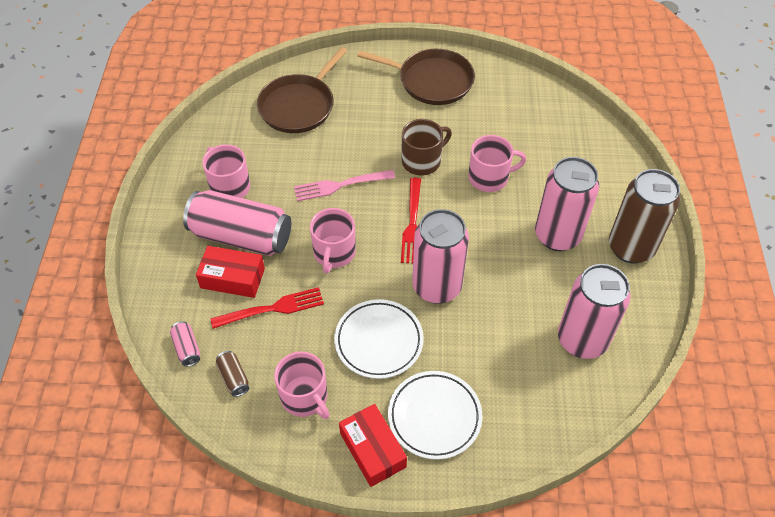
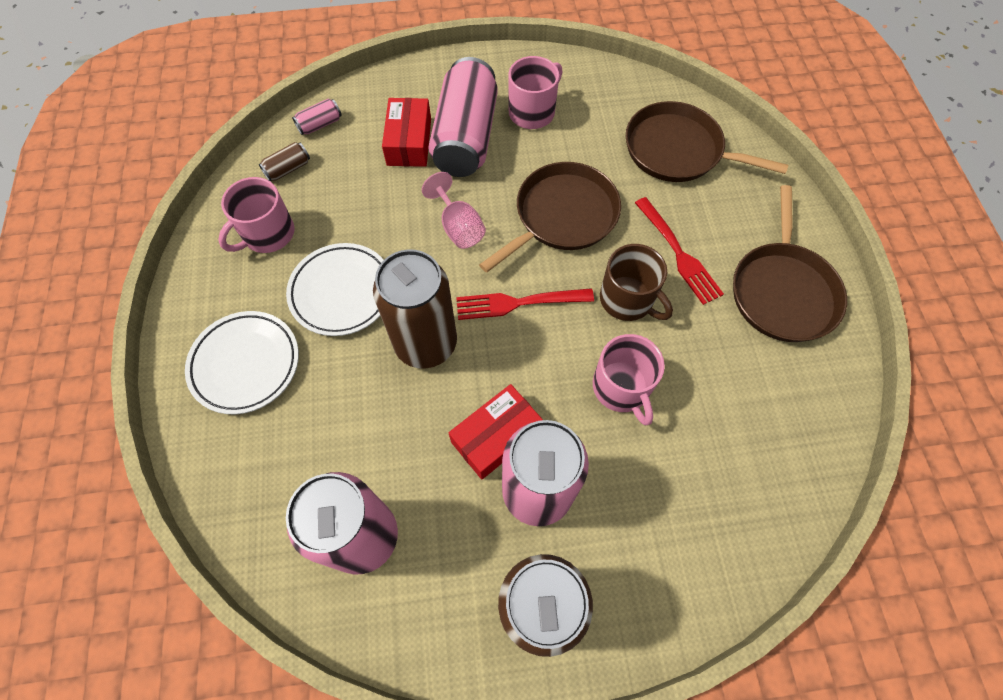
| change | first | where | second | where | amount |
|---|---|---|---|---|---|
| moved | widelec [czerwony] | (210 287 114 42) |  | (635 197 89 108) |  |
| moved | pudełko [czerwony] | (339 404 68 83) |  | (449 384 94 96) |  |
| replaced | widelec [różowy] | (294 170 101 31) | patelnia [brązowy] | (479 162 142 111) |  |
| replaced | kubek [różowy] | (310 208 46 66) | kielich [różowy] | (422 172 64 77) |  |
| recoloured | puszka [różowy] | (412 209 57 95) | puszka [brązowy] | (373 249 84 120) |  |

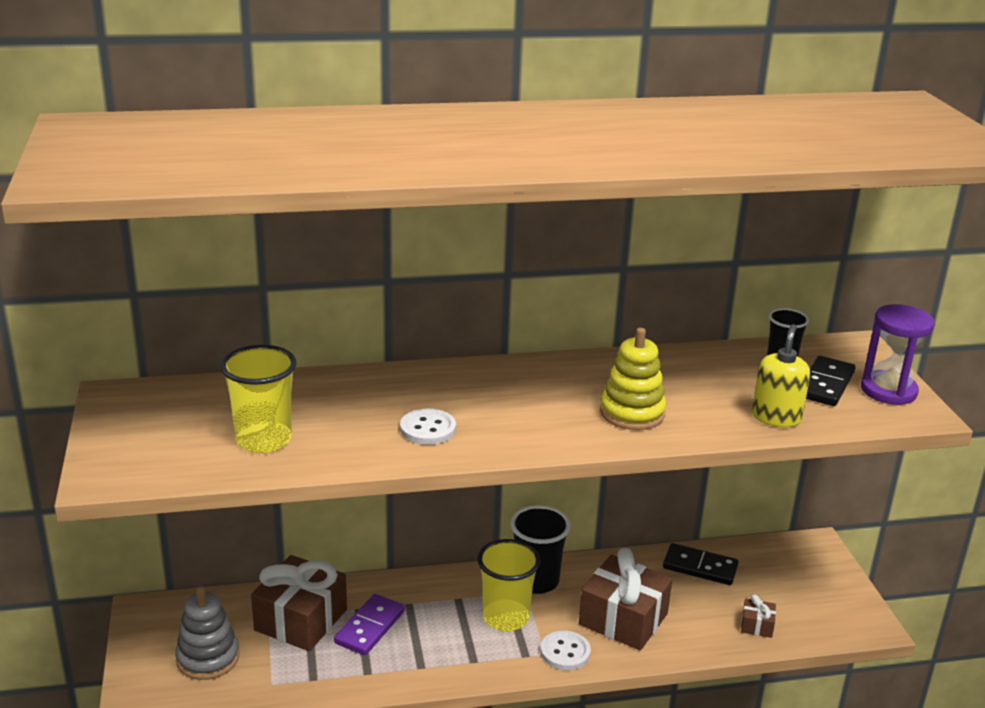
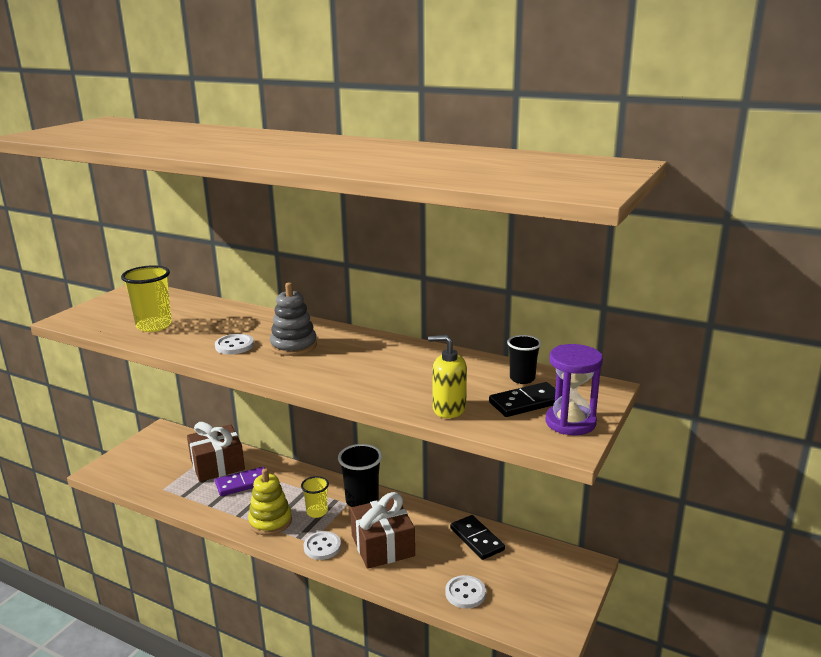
| change | first | where | second | where | amount |
|---|---|---|---|---|---|
| moved | zabawka nakładanka [szary] | (175 587 64 93) |  | (270 283 47 73) |  |
| moved | zabawka nakładanka [żółty] | (600 328 66 102) |  | (248 469 44 66) |  |
| replaced | prezent [brązowy] | (741 594 35 44) | guzik [biały] | (445 575 41 34) |  |
| turned | dozownik mydła [żółty] | (752 324 58 103) |  | (428 335 39 83) | 135 degrees counterclockwise |
| resized | szklanka [żółty] | (477 539 63 92) |  | (301 476 28 42) | x0.62 |

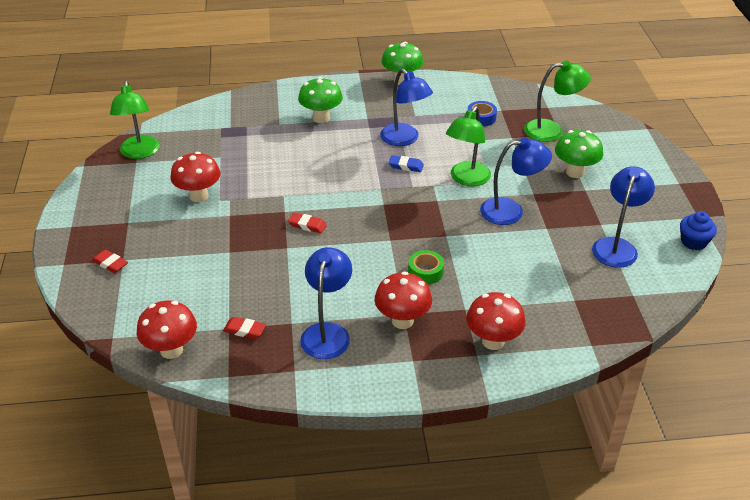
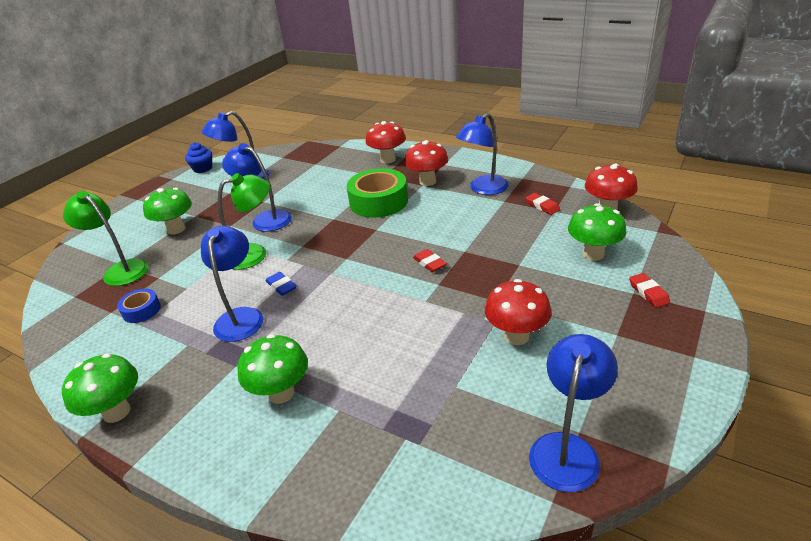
| change | first | where | second | where | amount |
|---|---|---|---|---|---|
| added |  |  | grzyb [zielony] | (568 203 59 58) |  |
| recoloured | lampka [zielony] | (110 81 50 78) | lampka [niebieski] | (529 334 89 158) |  |
| resized | taśma klejąca [zielony] | (408 250 36 34) |  | (346 168 62 50) | x1.98 |

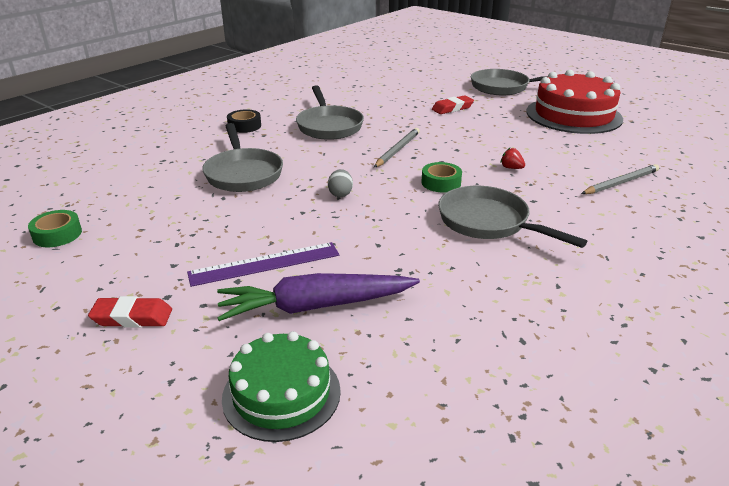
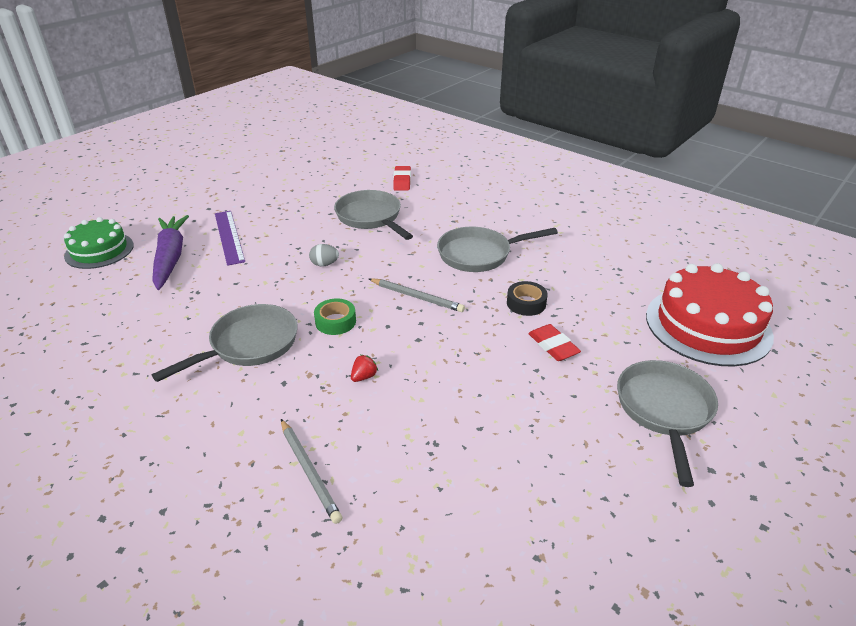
| change | first | where | second | where | amount |
|---|---|---|---|---|---|
| removed | taśma klejąca [zielony] | (28 210 54 37) |  |  |  |
| moved | gumka do mazania [czerwony] | (88 296 84 32) |  | (393 166 18 25) |  |
| moved | taśma klejąca [czarny] | (227 109 34 24) |  | (507 281 41 35) |  |
| moved | tort [czerwony] | (526 70 97 64) |  | (646 263 128 103) |  |
| turned | patelnia [szary] | (202 123 81 69) |  | (334 190 79 50) | 75 degrees clockwise |

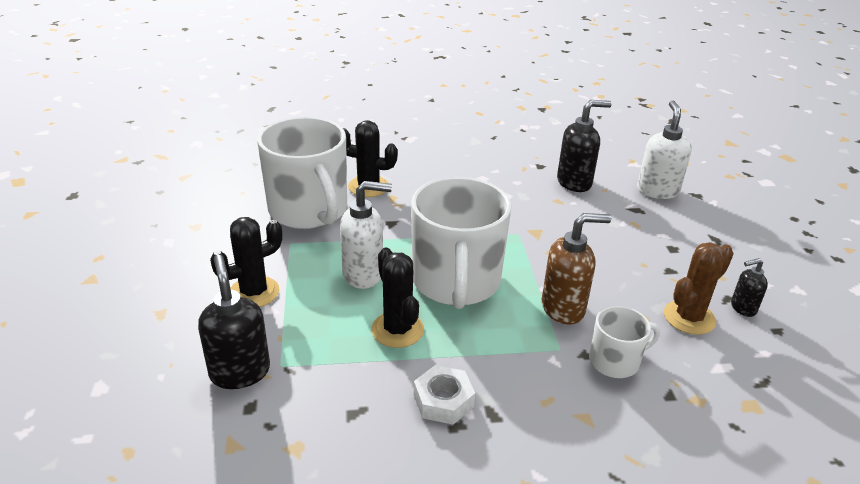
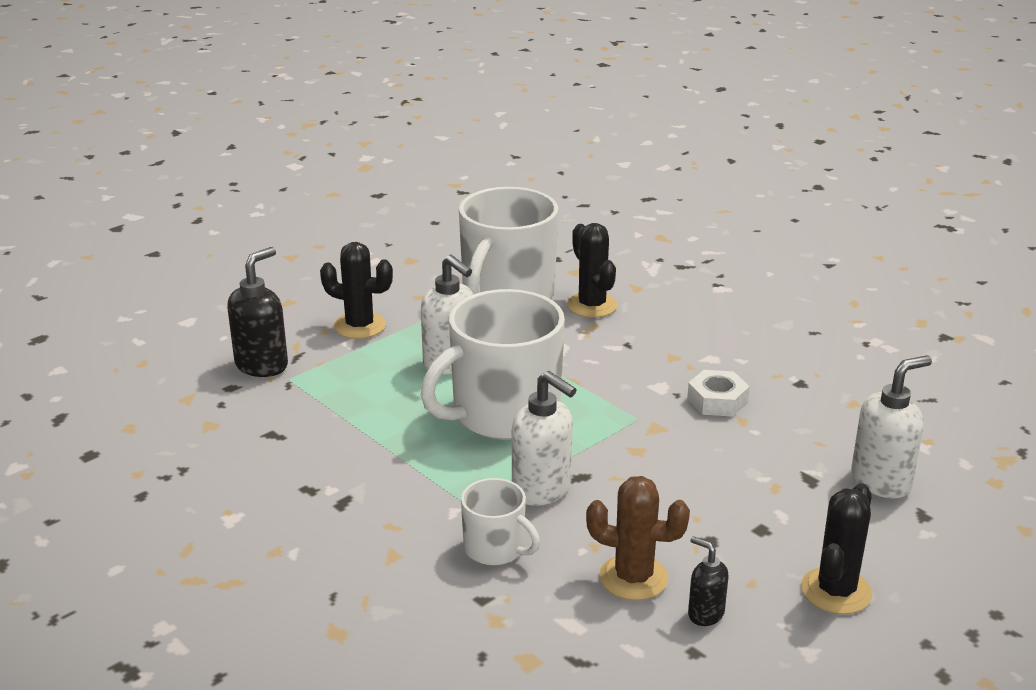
| change | first | where | second | where | amount |
|---|---|---|---|---|---|
| removed | dozownik mydła [czarny] | (557 100 55 92) |  |  |  |
| moved | kaktus [czarny] | (371 247 53 101) |  | (801 483 71 131) |  |
| moved | nakrętka [biały] | (414 365 61 59) |  | (687 370 63 47) |  |
| recoloured | dozownik mydła [brązowy] | (542 213 69 111) | dozownik mydła [biały] | (512 371 65 135) |  |

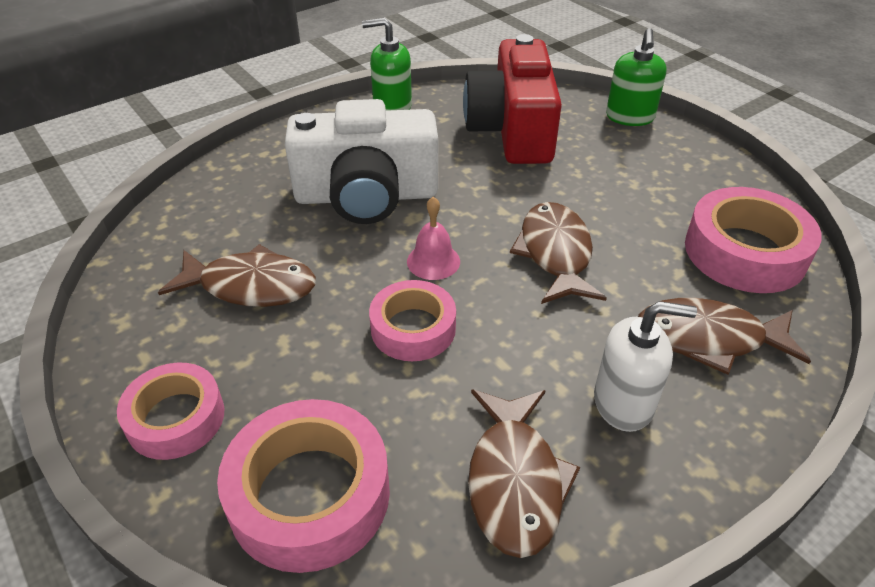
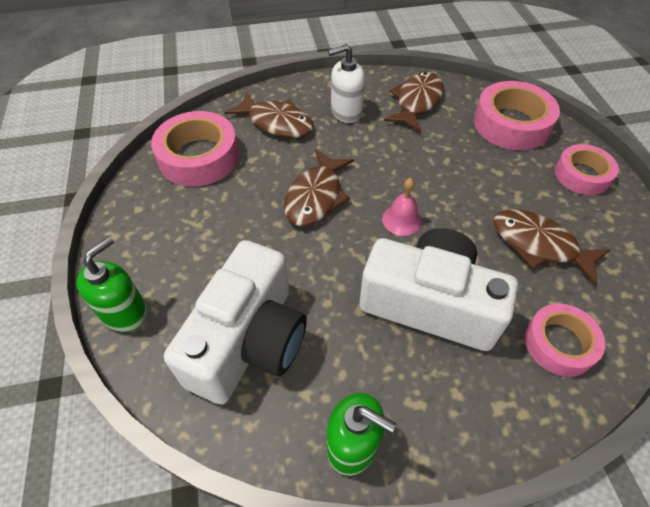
| change | first | where | second | where | amount |
|---|---|---|---|---|---|
| moved | taśma klejąca [różowy] | (369 280 87 81) |  | (524 304 81 73) |  |
| recoloured | aparat fotograficzny [czerwony] | (463 34 99 130) | aparat fotograficzny [biały] | (164 240 143 164) |  |
| turned | dozownik mydła [biały] | (594 301 103 131) |  | (328 44 37 79) | 45 degrees counterclockwise |

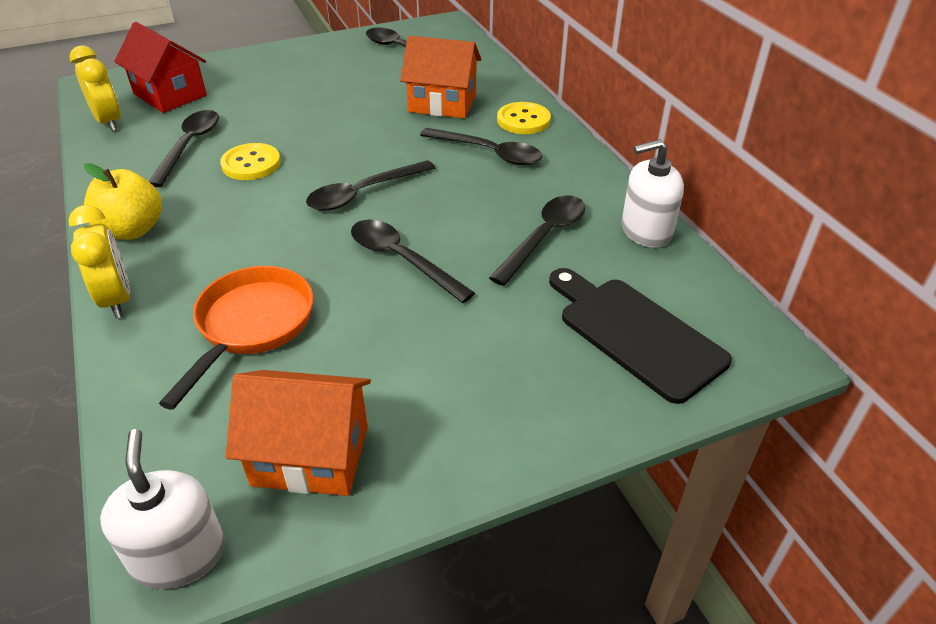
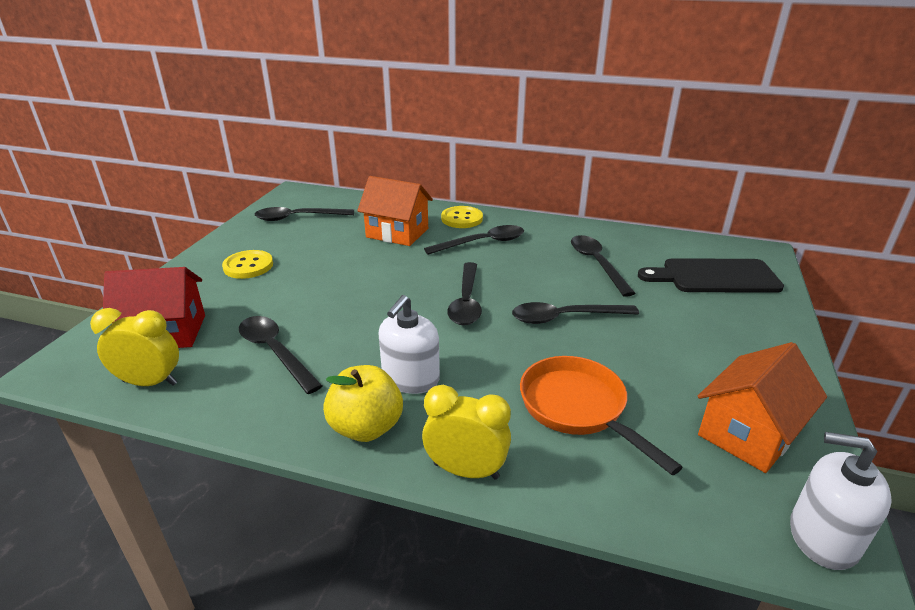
| change | first | where | second | where | amount |
|---|---|---|---|---|---|
| moved | guzik [żółty] | (220 143 61 37) |  | (222 250 51 29) |  |
| moved | dozownik mydła [biały] | (622 139 62 109) |  | (378 295 62 99) |  |
| turned | domek [pomarańczowy] | (400 36 81 82) |  | (357 176 76 70) | 60 degrees clockwise |

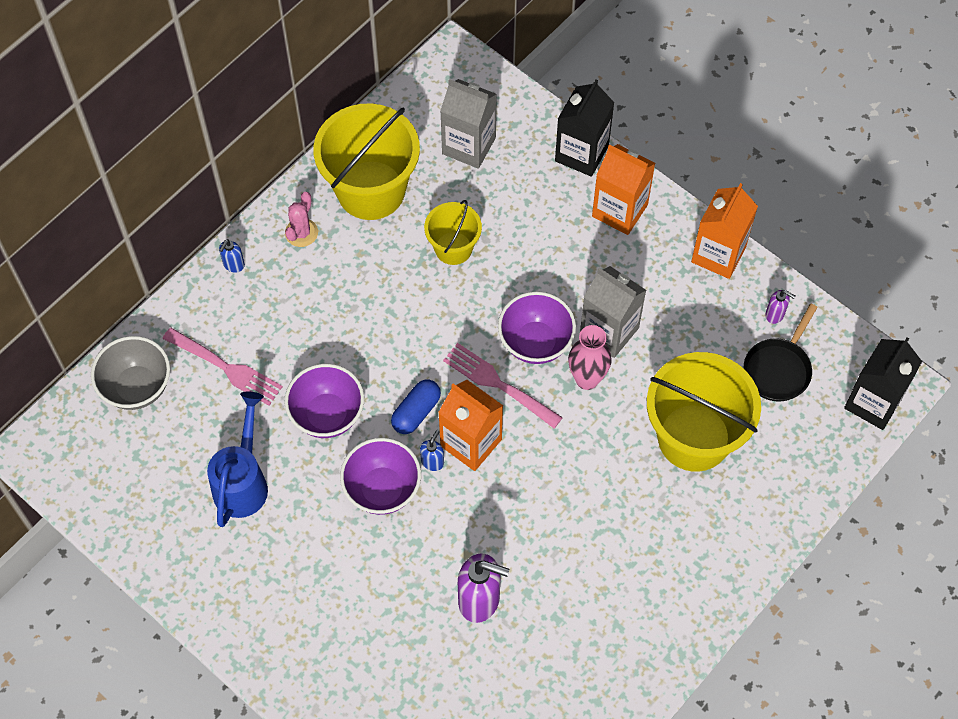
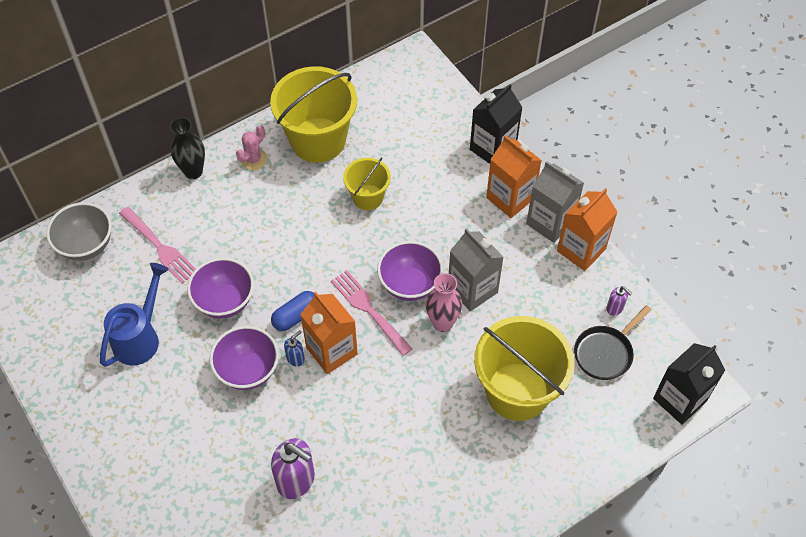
| change | first | where | second | where | amount |
|---|---|---|---|---|---|
| moved | karton mleka [szary] | (440 79 57 90) |  | (526 161 58 82) |  |
| replaced | dozownik mydła [niebieski] | (219 239 26 34) | wazon [czarny] | (170 118 35 61) |  |

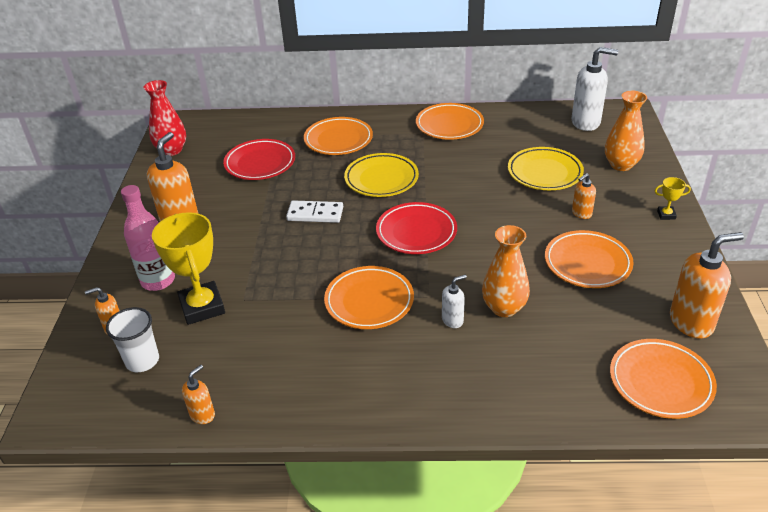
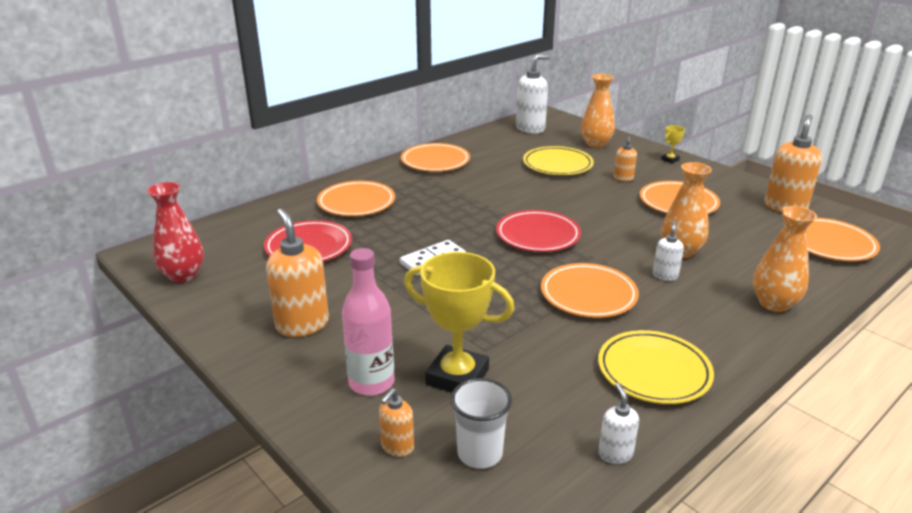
| change | first | where | second | where | amount |
|---|---|---|---|---|---|
| added |  |  | wazon [pomarańczowy] | (753 206 64 106) |  |
| moved | talerz [żółty] | (344 153 75 44) |  | (598 330 116 74) |  |
| recoloured | dozownik mydła [pomarańczowy] | (182 365 33 59) | dozownik mydła [biały] | (598 383 41 81) |  |

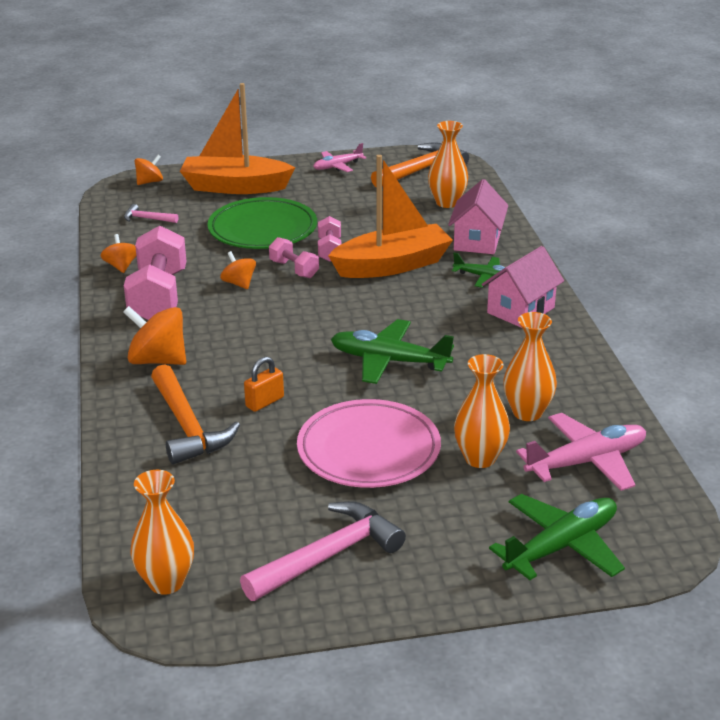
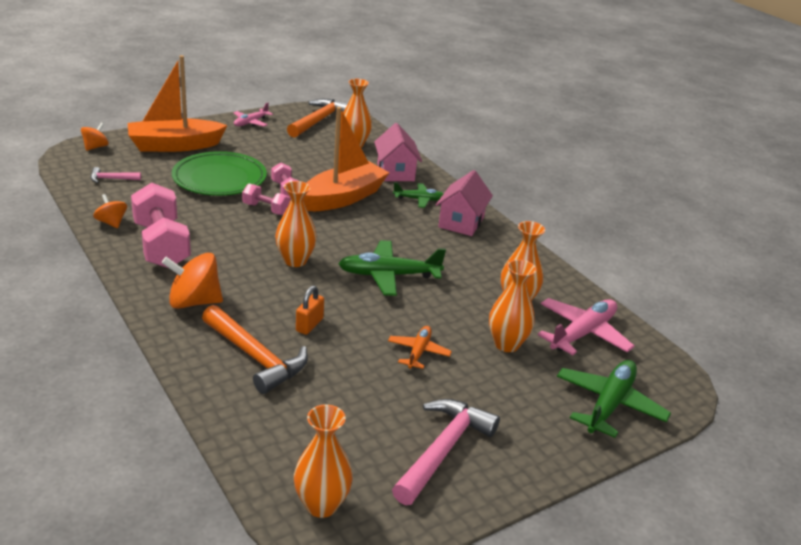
| change | first | where | second | where | amount |
|---|---|---|---|---|---|
| removed | bączek [pomarańczowy] | (220 251 36 38) |  |  |  |
| added |  |  | wazon [pomarańczowy] | (275 181 42 86) |  |
| replaced | talerz [różowy] | (297 399 144 89) | samolot [pomarańczowy] | (388 326 64 43) |  |

